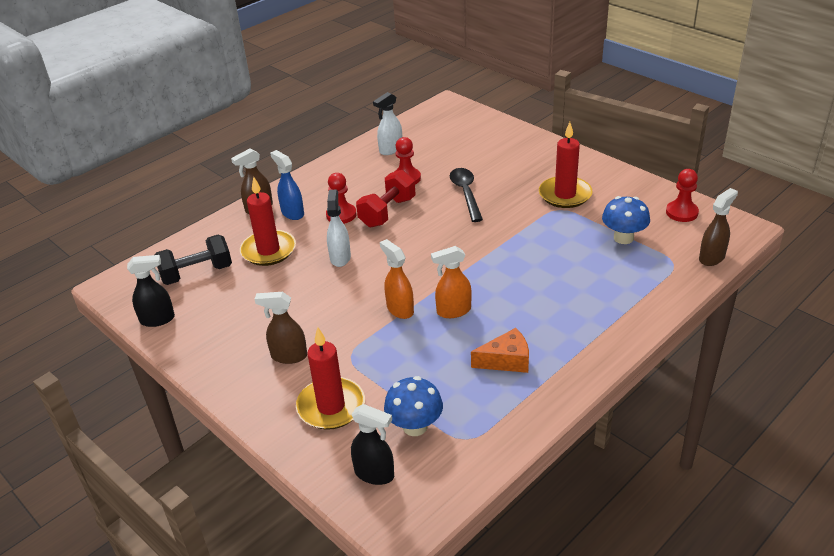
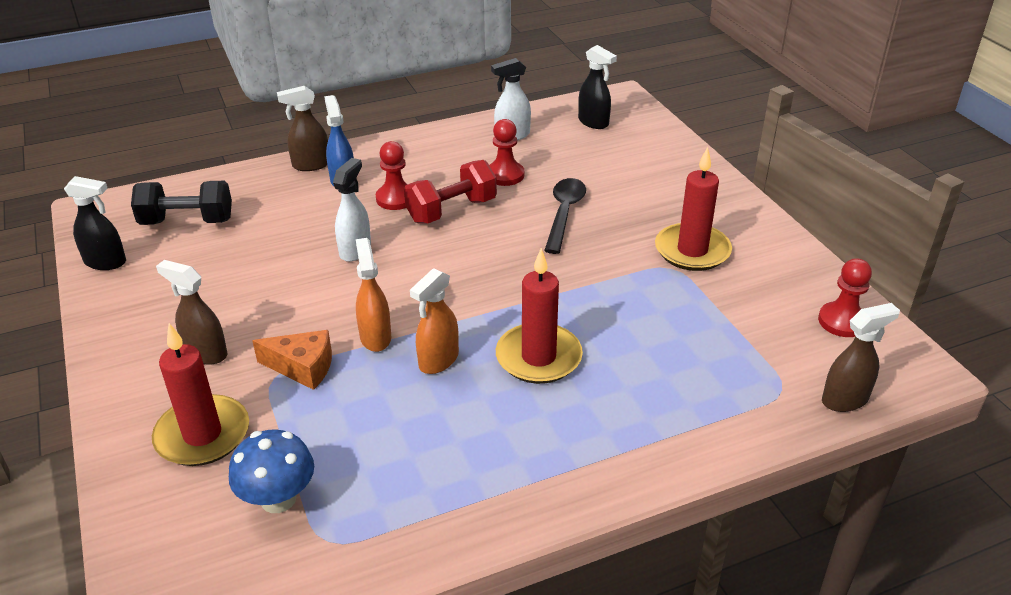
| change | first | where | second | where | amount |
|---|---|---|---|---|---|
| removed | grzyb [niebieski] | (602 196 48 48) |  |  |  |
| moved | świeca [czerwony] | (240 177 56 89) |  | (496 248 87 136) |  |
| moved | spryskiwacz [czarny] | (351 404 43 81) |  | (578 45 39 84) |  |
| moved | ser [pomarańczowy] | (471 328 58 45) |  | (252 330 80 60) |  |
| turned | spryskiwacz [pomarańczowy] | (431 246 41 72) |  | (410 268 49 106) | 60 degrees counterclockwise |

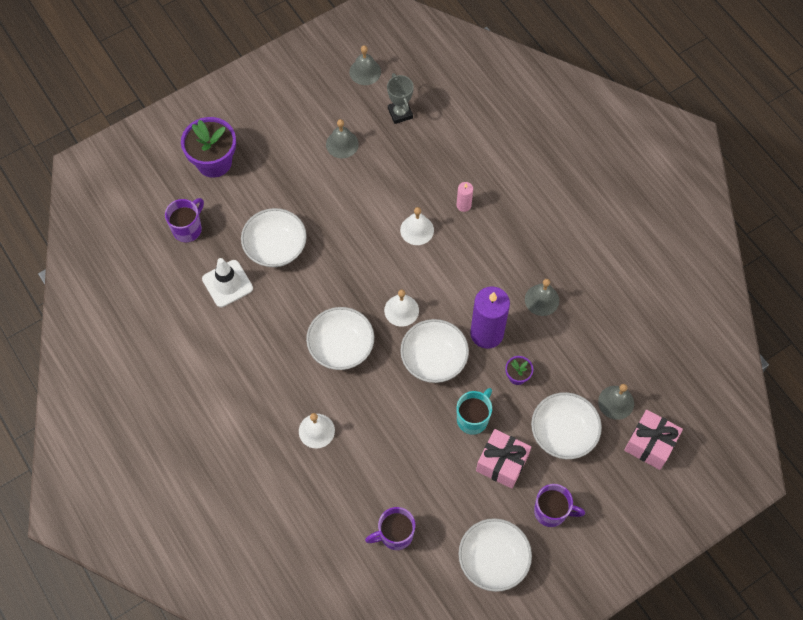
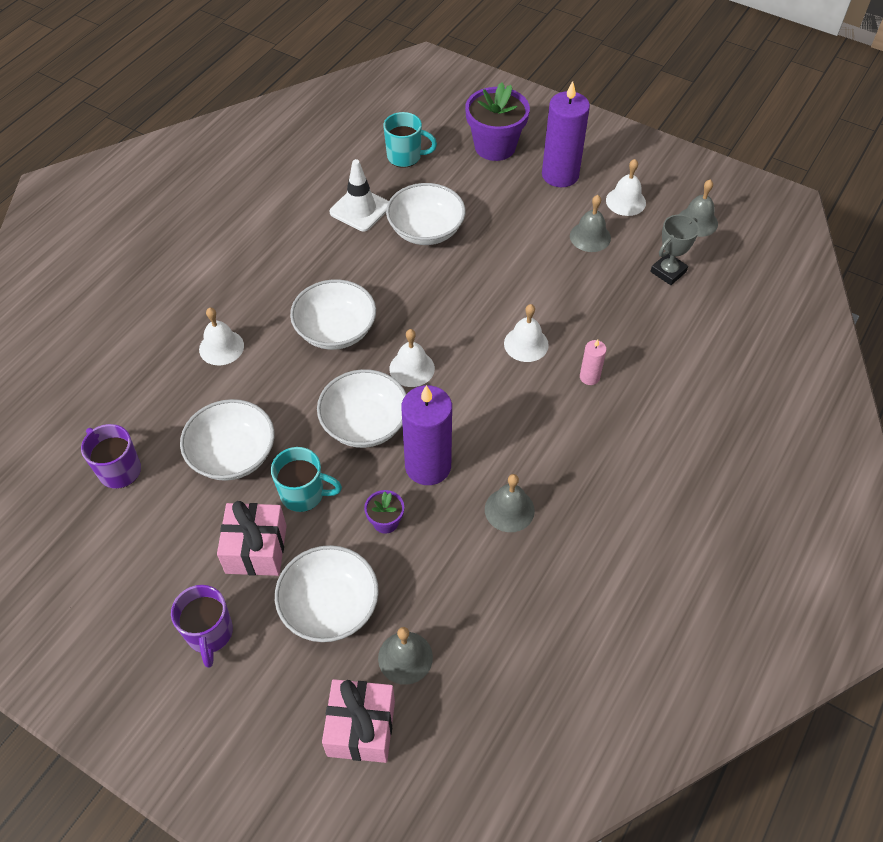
| change | first | where | second | where | amount |
|---|---|---|---|---|---|
| added |  |  | świeca [fioletowy] | (542 81 48 106) |  |
| added |  |  | dzwonek [biały] | (606 159 40 57) |  |
| moved | miska [biały] | (458 518 74 74) |  | (180 399 95 82) |  |
| recoloured | kubek [fioletowy] | (165 198 39 44) | kubek [turkusowy] | (383 112 54 56) |  |

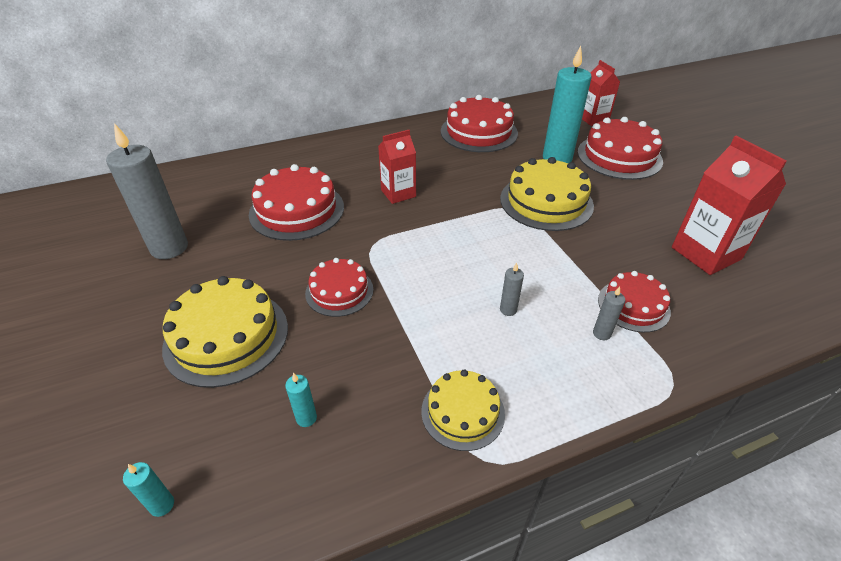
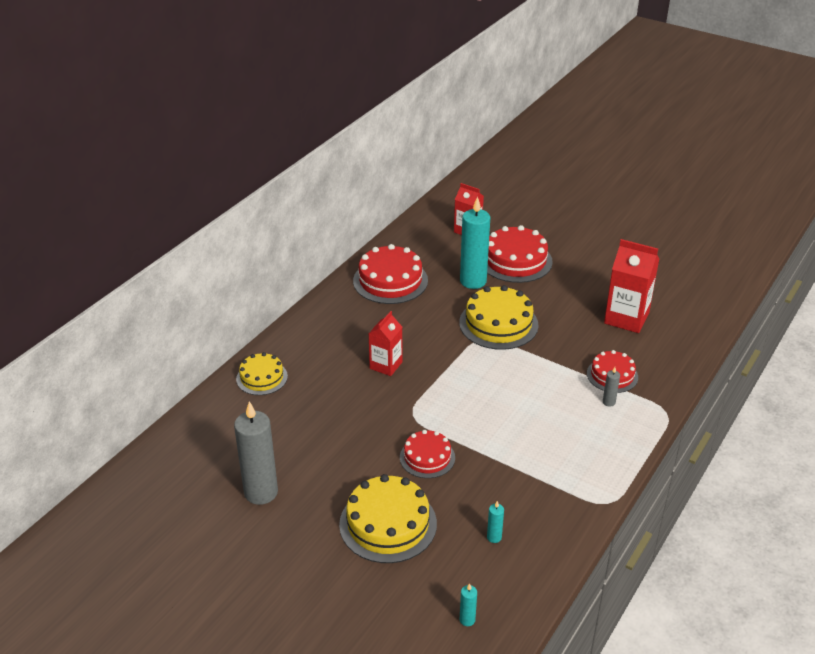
| change | first | where | second | where | amount |
|---|---|---|---|---|---|
| removed | tort [czerwony] | (249 164 95 77) |  |  |  |
| removed | świeca [szary] | (500 263 24 53) |  |  |  |
| moved | tort [żółty] | (421 369 84 82) |  | (236 352 52 43) |  |

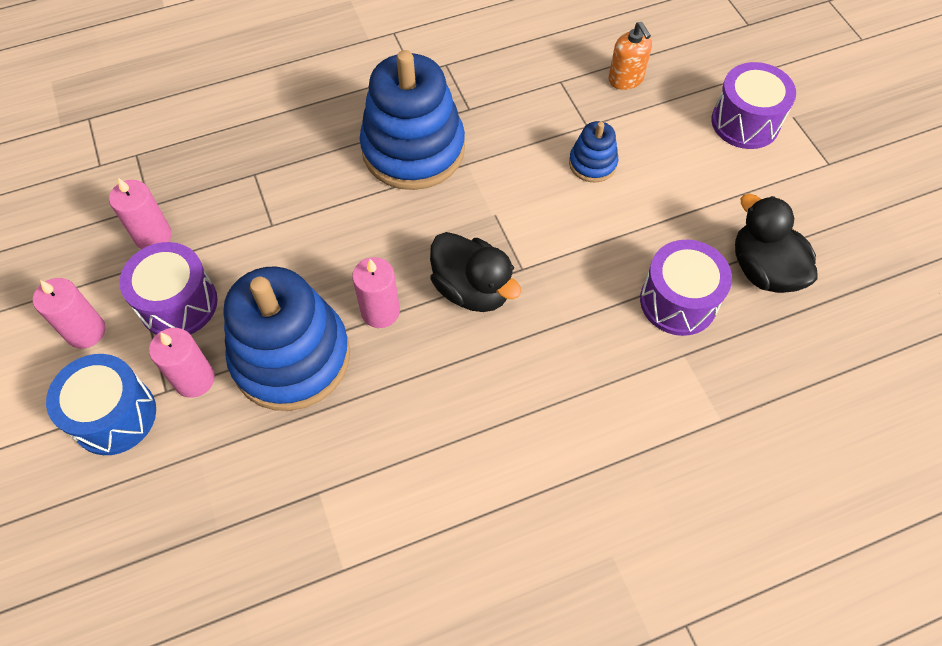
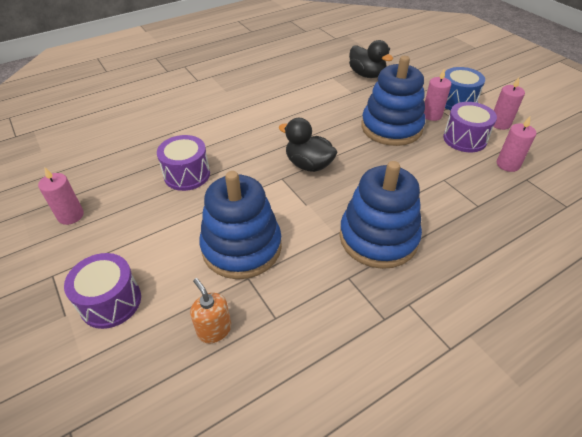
| change | first | where | second | where | amount |
|---|---|---|---|---|---|
| moved | świeca [różowy] | (352 257 48 71) |  | (38 167 46 58) |  |
| moved | kaczka [czarny] | (735 194 83 99) |  | (349 40 44 38) |  |
| resized | zabawka nakładanka [niebieski] | (569 121 49 62) |  | (199 171 83 108) | x2.16 |

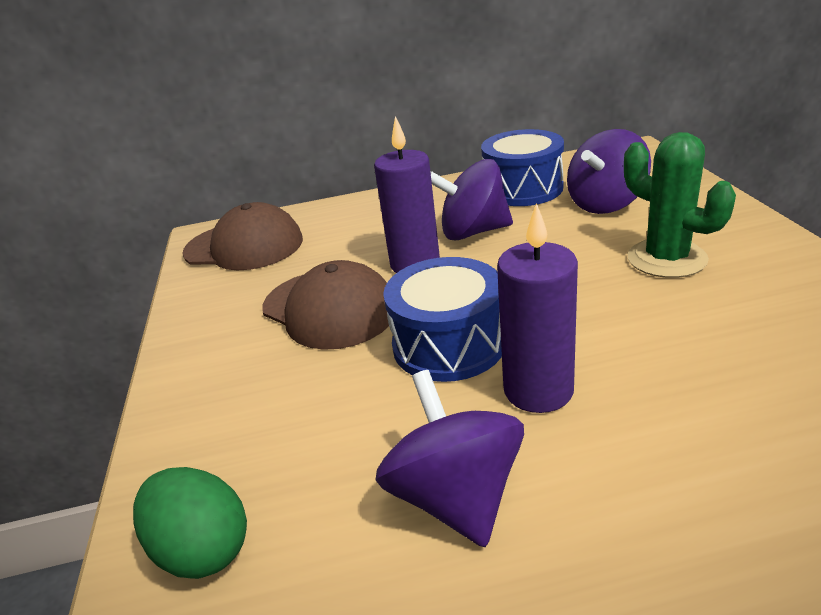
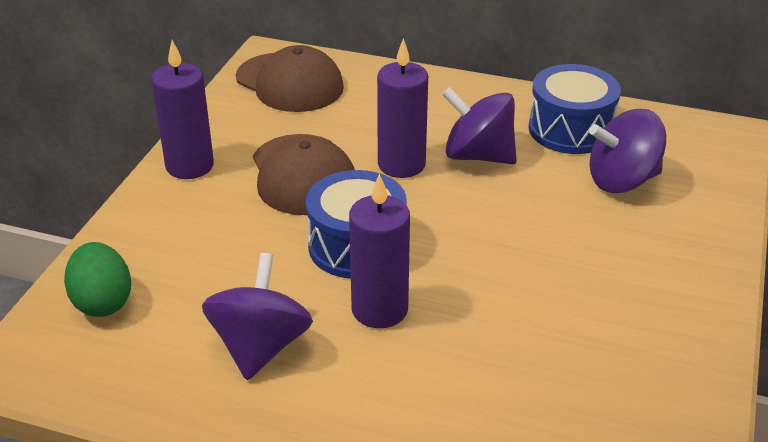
| change | first | where | second | where | amount |
|---|---|---|---|---|---|
| removed | kaktus [zielony] | (624 132 112 146) |  |  |  |
| added |  |  | świeca [fioletowy] | (151 40 63 139) |  |

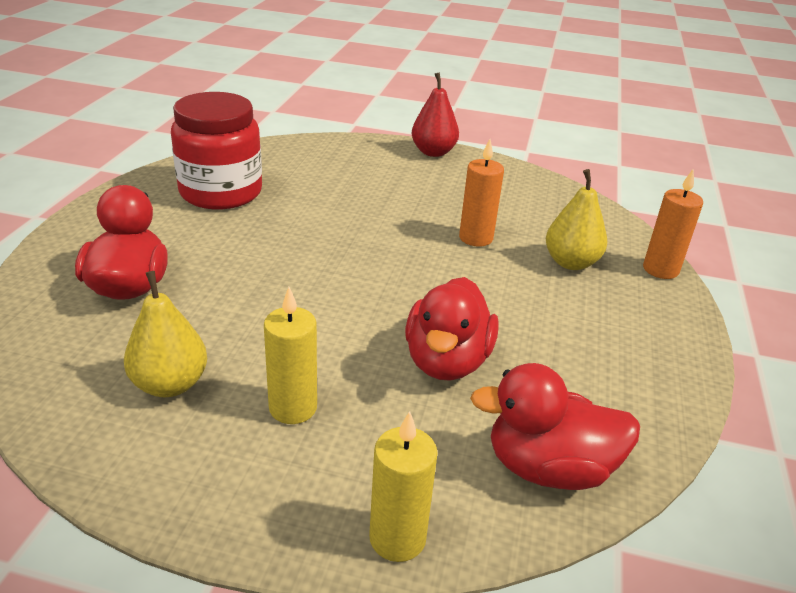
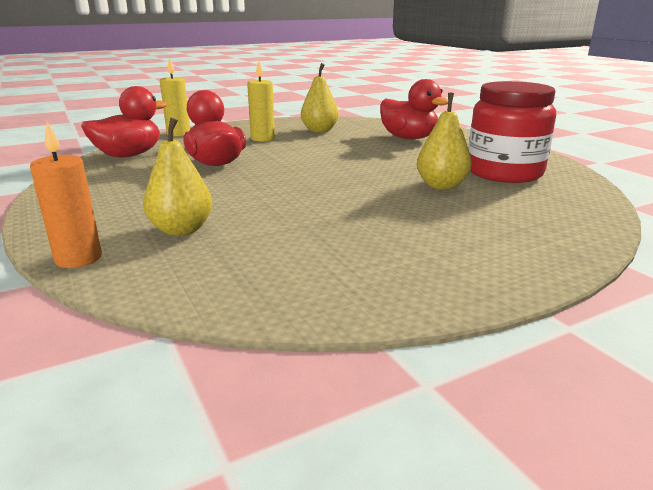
| change | first | where | second | where | amount |
|---|---|---|---|---|---|
| removed | gruszka [czerwony] | (412 72 47 85) |  |  |  |
| removed | świeca [pomarańczowy] | (459 139 45 108) |  |  |  |
| added |  |  | gruszka [żółty] | (417 93 55 97) |  |

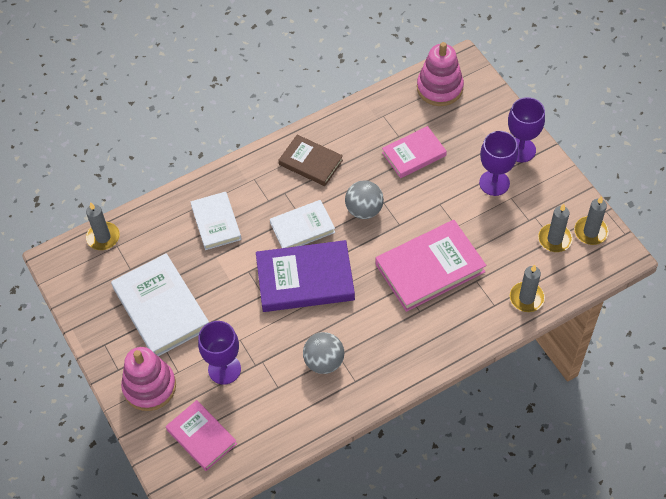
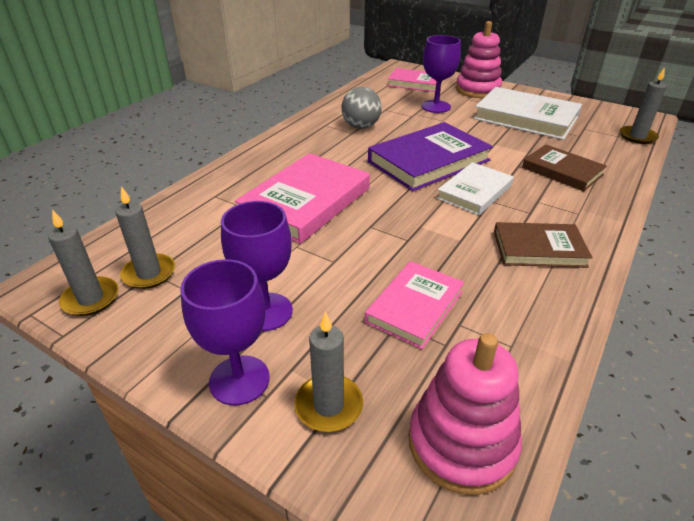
| change | first | where | second | where | amount |
|---|---|---|---|---|---|
| removed | piłka [szary] | (345 181 39 38) |  |  |  |
| moved | świeca [szary] | (509 264 36 48) |  | (294 312 69 120) |  |
| recoloured | książka [biały] | (190 192 51 58) | książka [brązowy] | (522 144 85 47) |  |

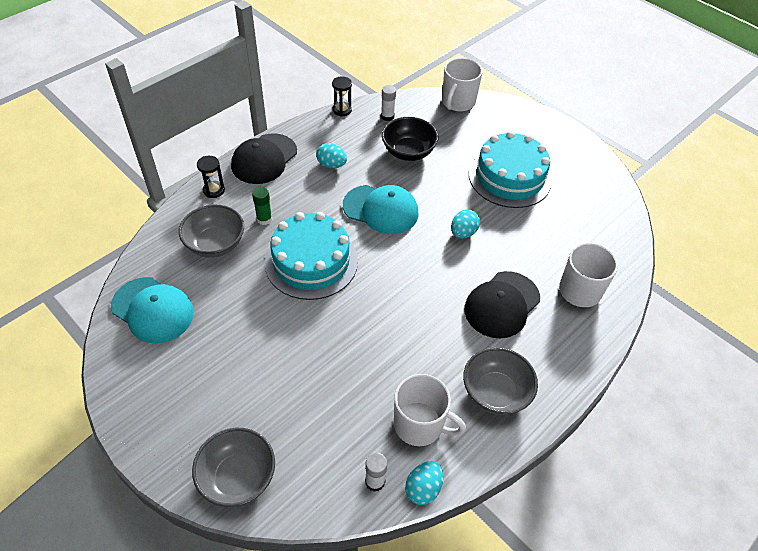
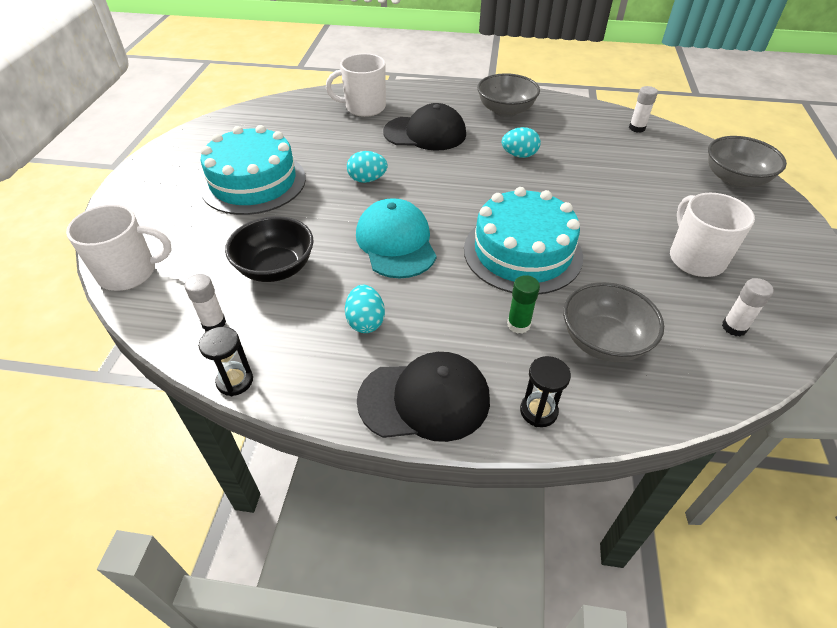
| change | first | where | second | where | amount |
|---|---|---|---|---|---|
| moved | kubek [biały] | (394 374 72 72) |  | (670 193 85 84) |  |
| moved | jajko [turkusowy] | (405 461 38 44) |  | (502 127 39 31) |  |
| replaced | czapka [turkusowy] | (111 277 83 66) | klej w sztyfcie [biały] | (722 278 52 59) |  |

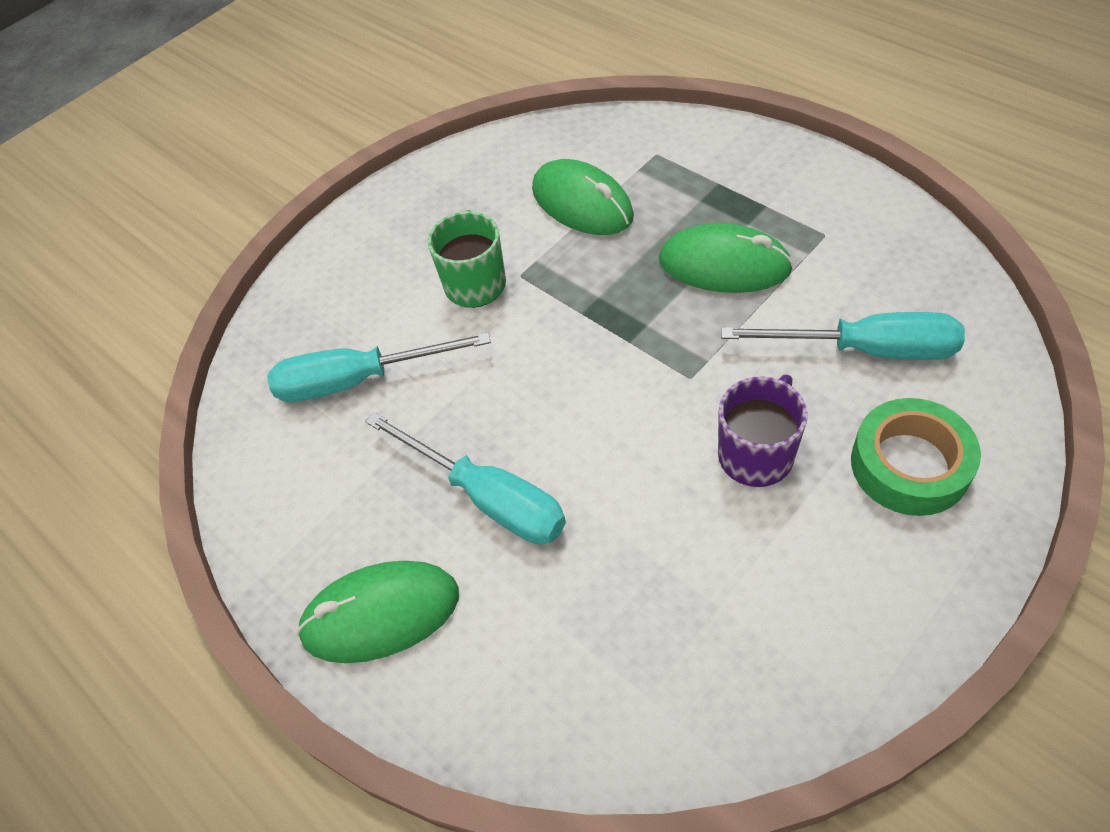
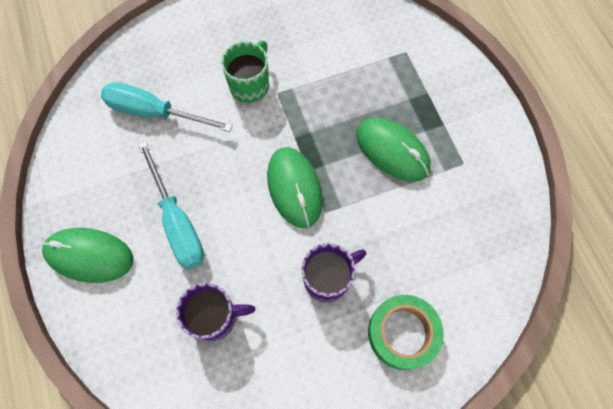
| change | first | where | second | where | amount |
|---|---|---|---|---|---|
| removed | śrubokręt [turkusowy] | (721 312 244 48) |  |  |  |
| added |  |  | kubek [fioletowy] | (176 283 79 58) |  |
| moved | myszka [zielony] | (532 159 102 76) |  | (267 147 56 81) |  |

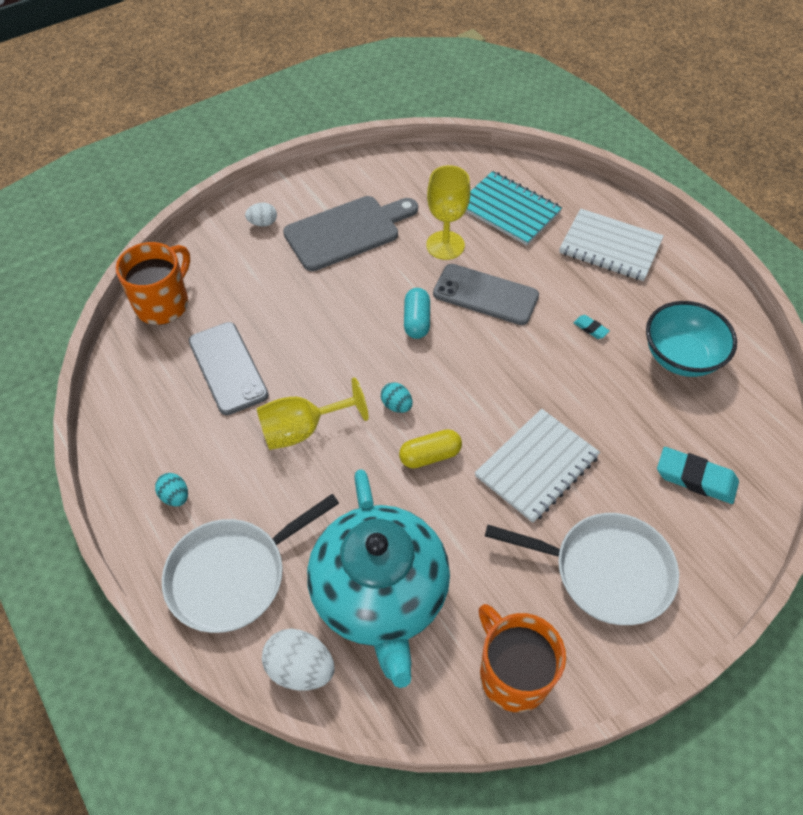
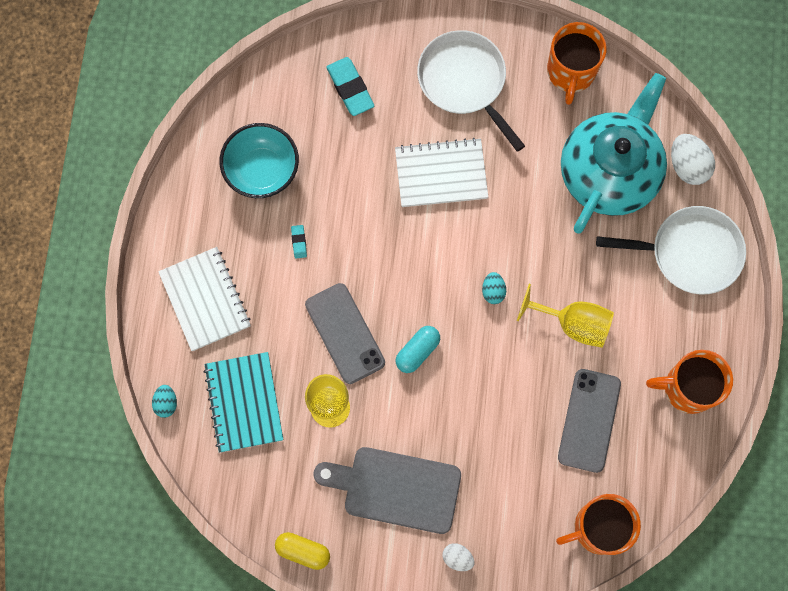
| change | first | where | second | where | amount |
|---|---|---|---|---|---|
| added |  |  | kubek [pomarańczowy] | (646 350 87 64) |  |
| moved | jajko [turkusowy] | (155 473 33 34) |  | (152 385 25 33) |  |
| moved | kapsułka [żółty] | (399 429 63 39) |  | (275 532 55 38) |  |

